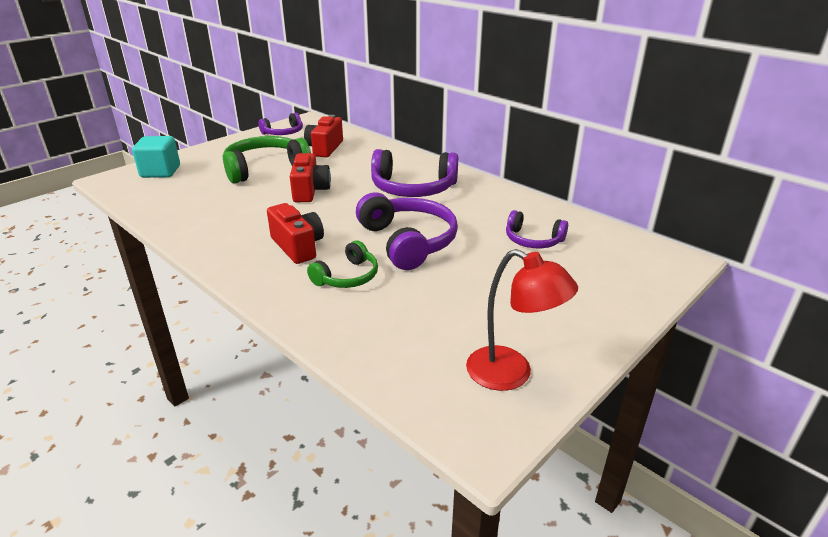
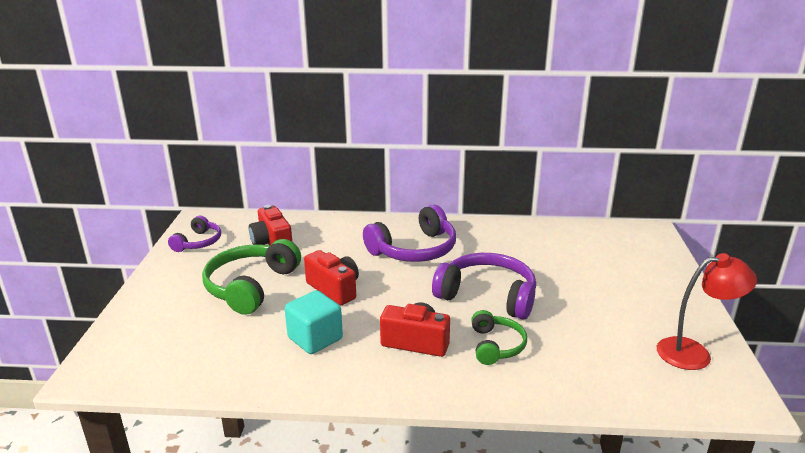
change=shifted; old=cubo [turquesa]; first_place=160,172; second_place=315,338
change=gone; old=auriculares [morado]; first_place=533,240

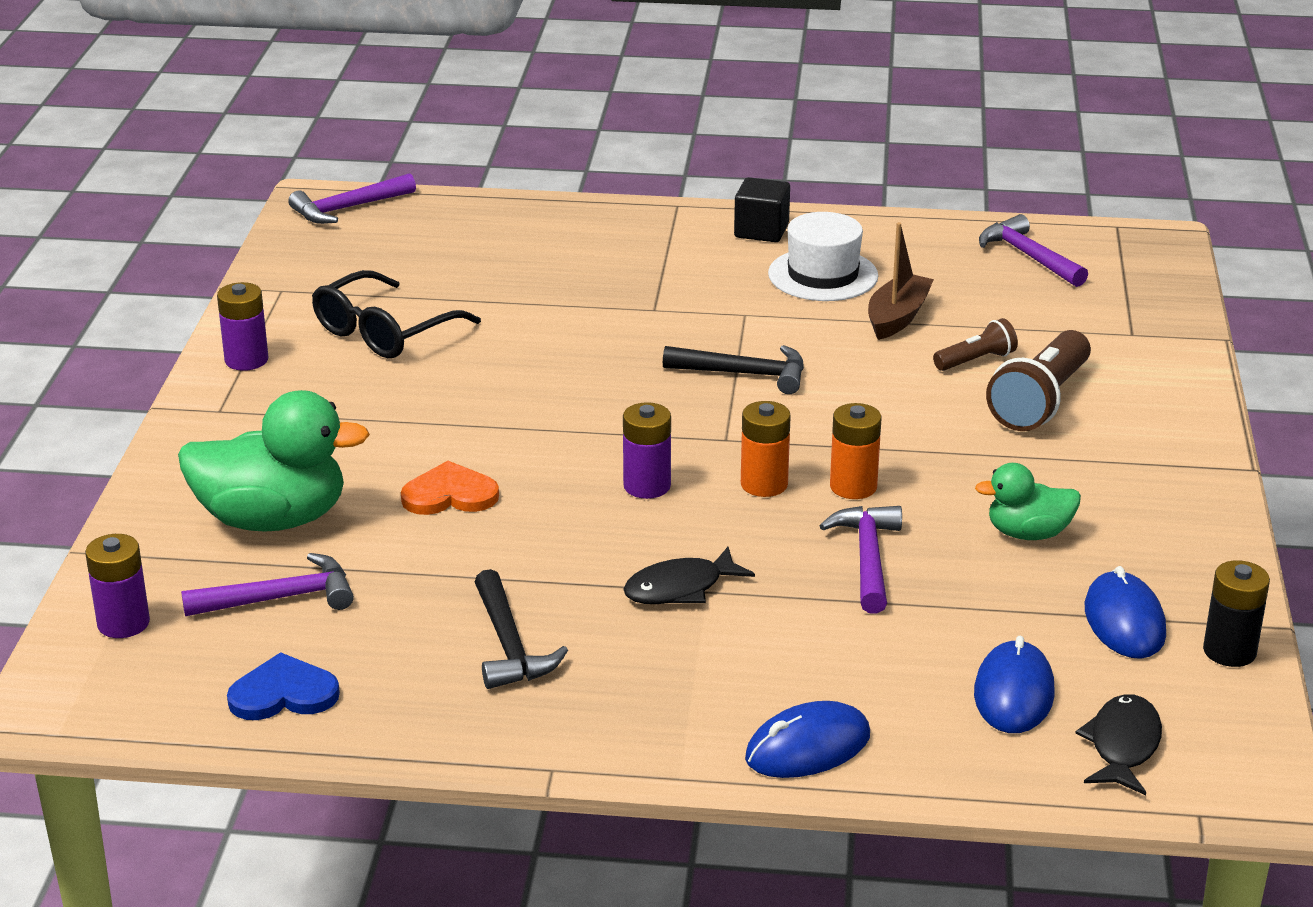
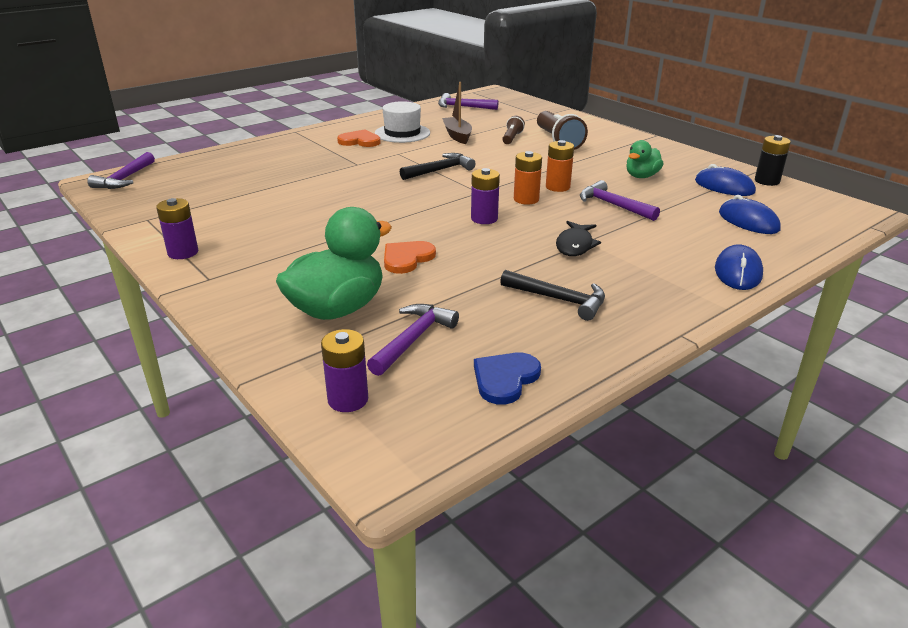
change=gone; old=gafas [negro]; first_place=384,332
change=gone; old=cubo [negro]; first_place=761,231
change=gone; old=pez [negro]; first_place=1123,746
change=new; new=corazón [naranja]; second_place=360,141

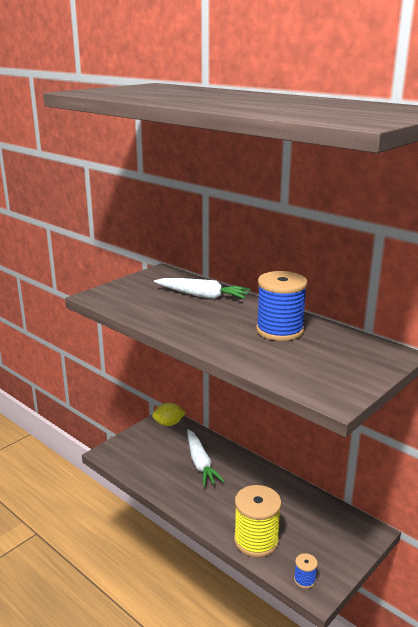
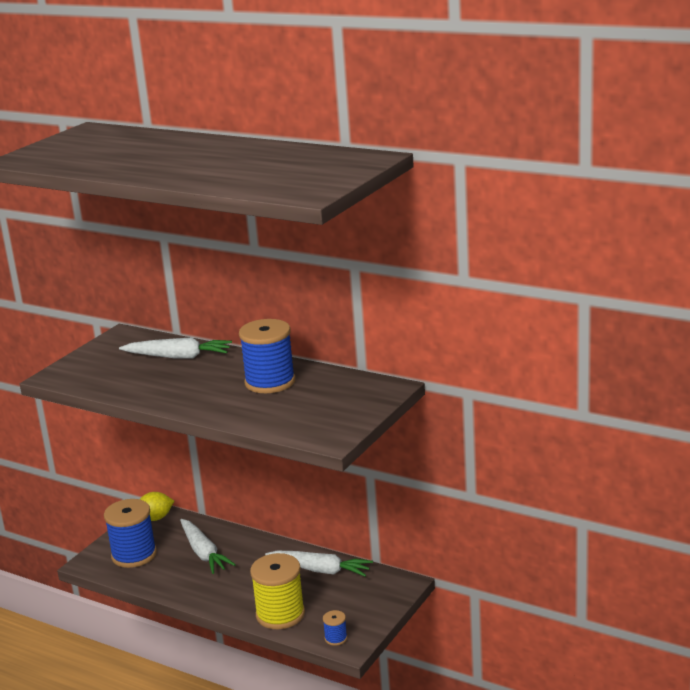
change=new; new=carrete [azul]; second_place=134,555
change=new; new=zanahoria [blanco]; second_place=320,570

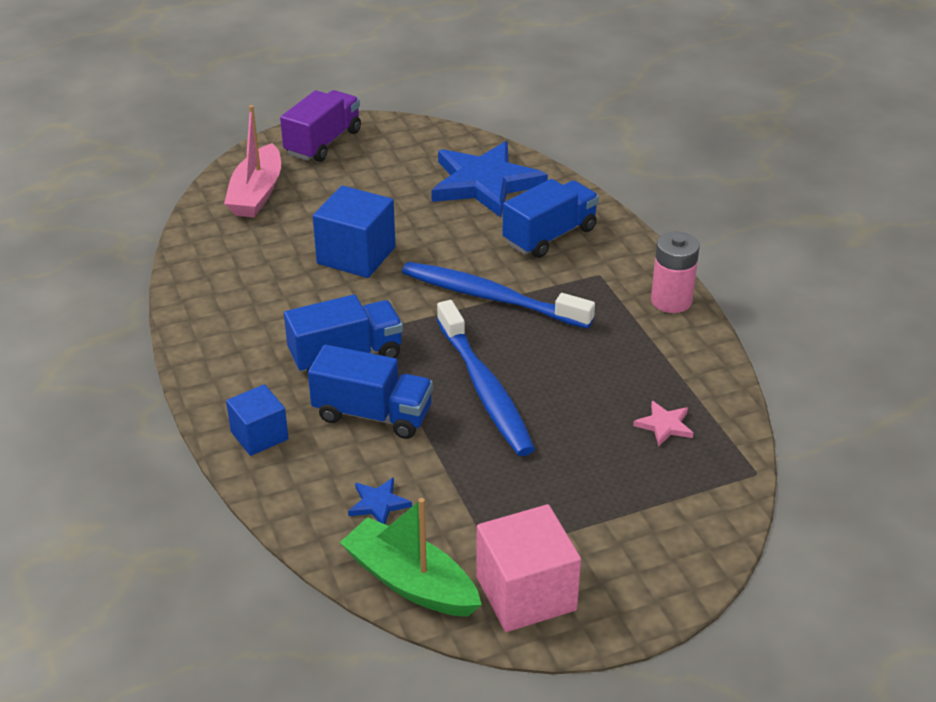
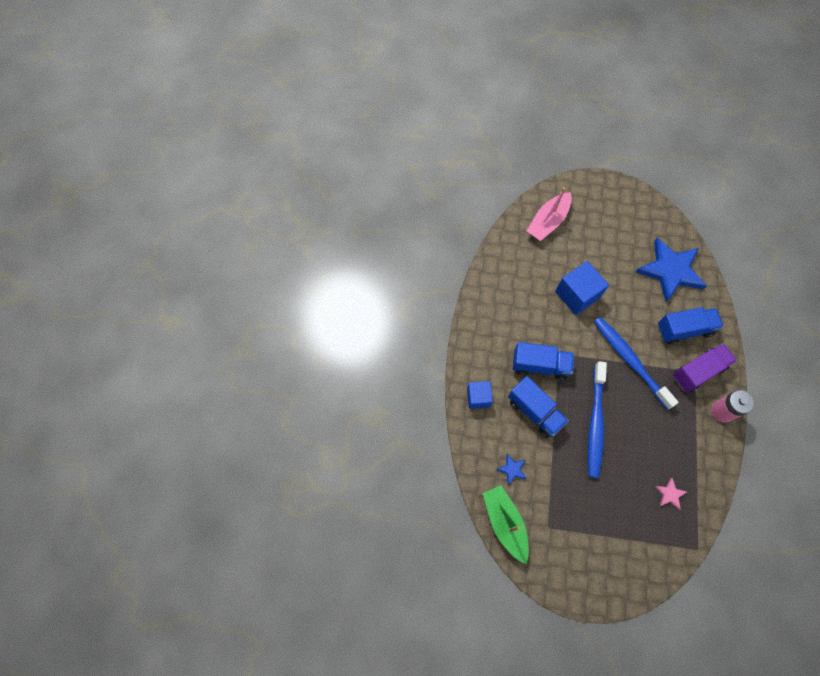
change=shifted; old=camión [morado]; first_place=323,143; second_place=698,372
change=gone; old=cubo [rosa]; first_place=526,593

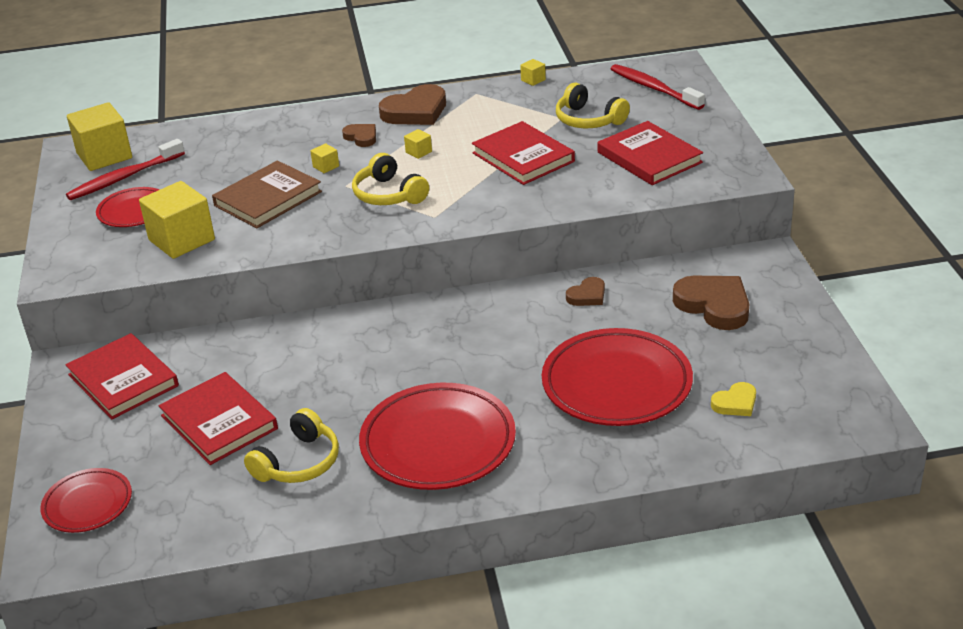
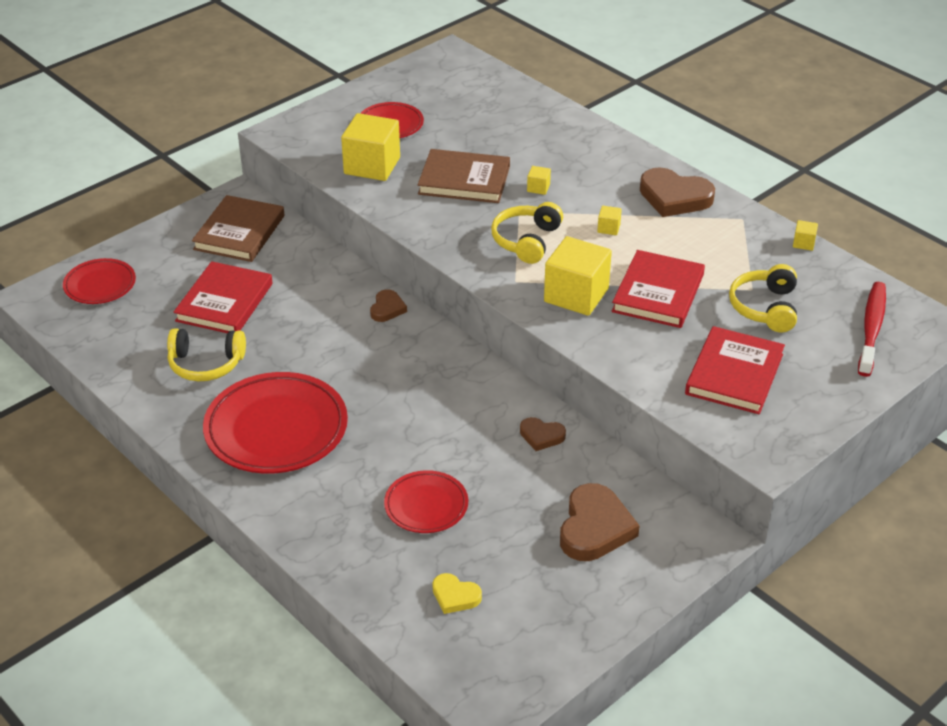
change=repainted; old=libro [rojo]; new=libro [marrón]; first_place=123,380; second_place=239,232
change=gone; old=cepillo de dientes [rojo]; first_place=124,178
change=shifted; old=cubo [amarillo]; first_place=104,156; second_place=576,295
change=shifted; old=corazón [marrón]; first_place=361,137; second_place=387,308
change=scaled; old=plato [rojo]; first_place=616,384; second_place=426,505; factor=0.56

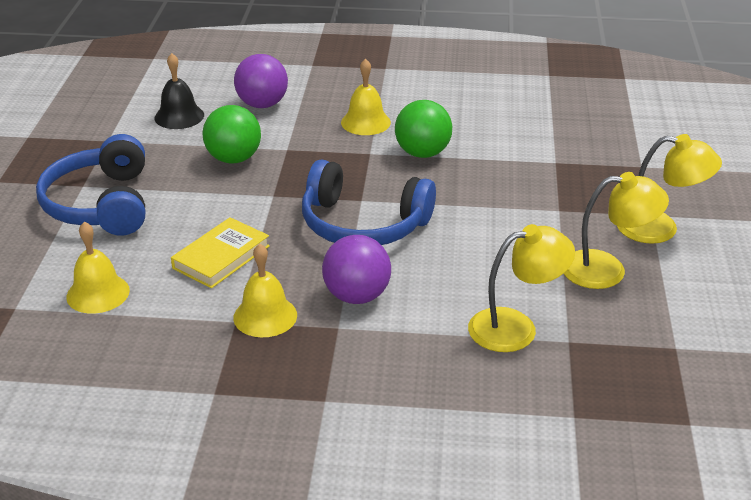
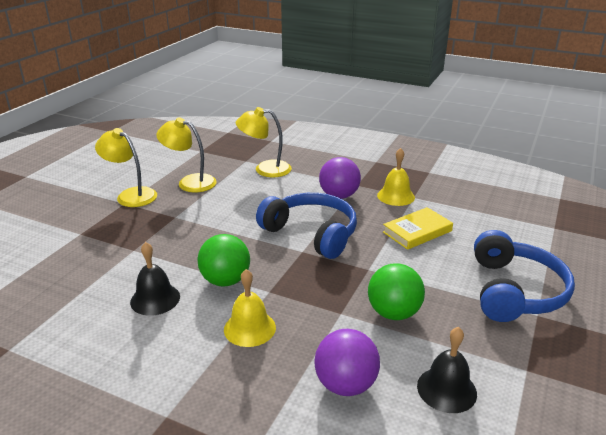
change=gone; old=campana [amarillo]; first_place=98,293
change=new; new=campana [negro]; second_place=155,299

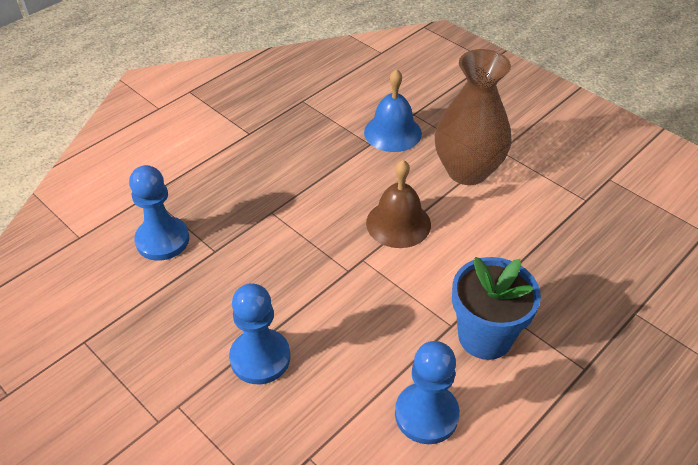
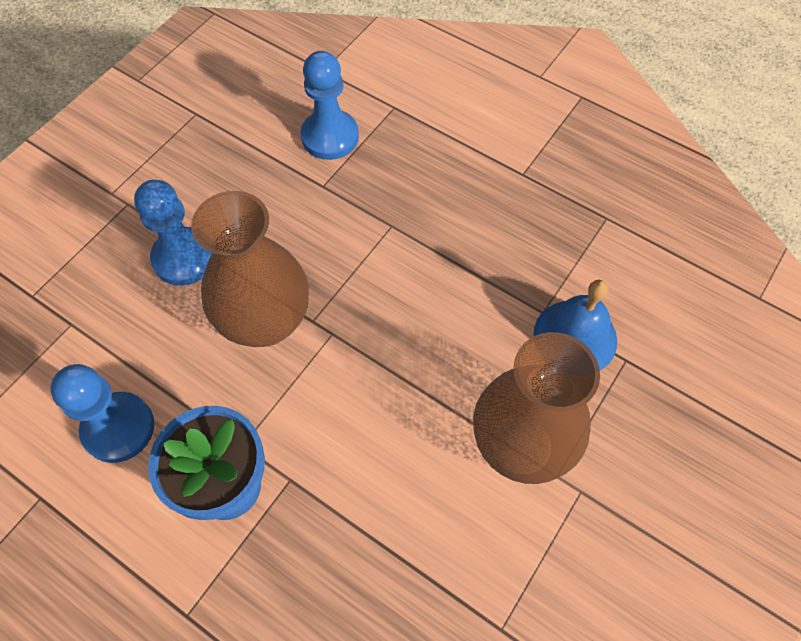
change=gone; old=campana [marrón]; first_place=398,223
change=new; new=florero [marrón]; second_place=265,321

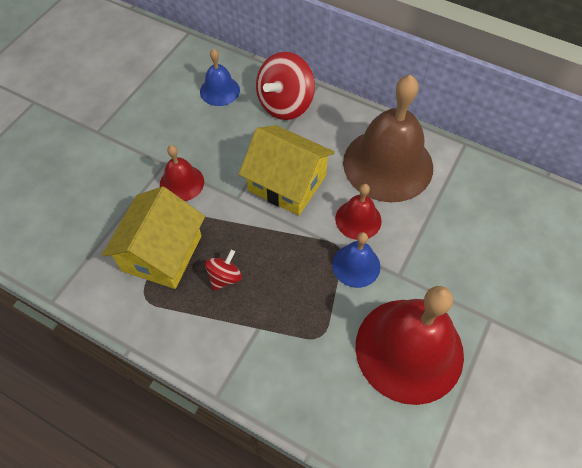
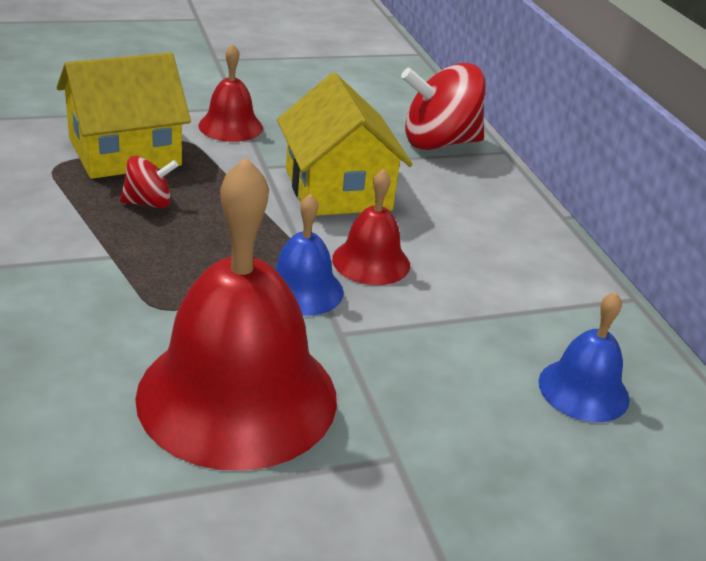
change=shifted; old=campana [azul]; first_place=220,90; second_place=583,390
change=gone; old=campana [marrón]; first_place=388,164

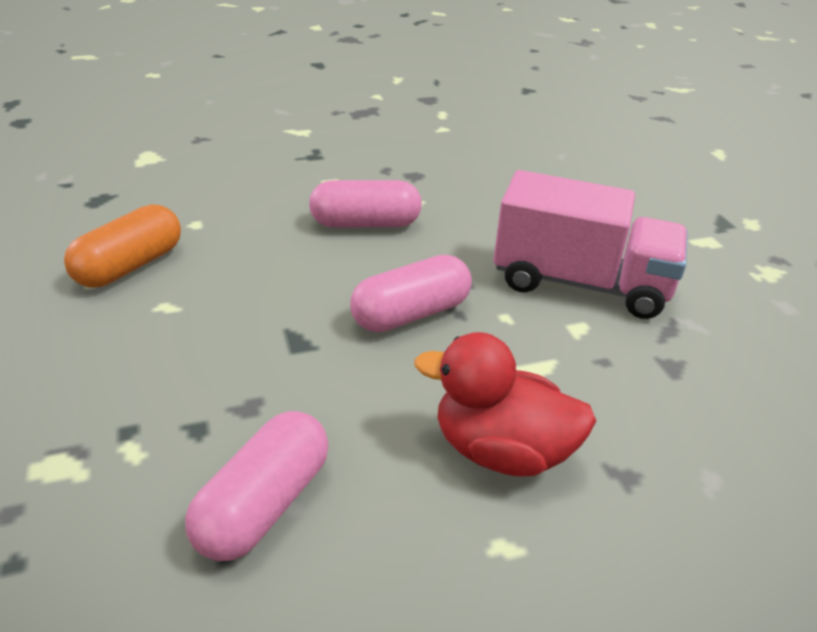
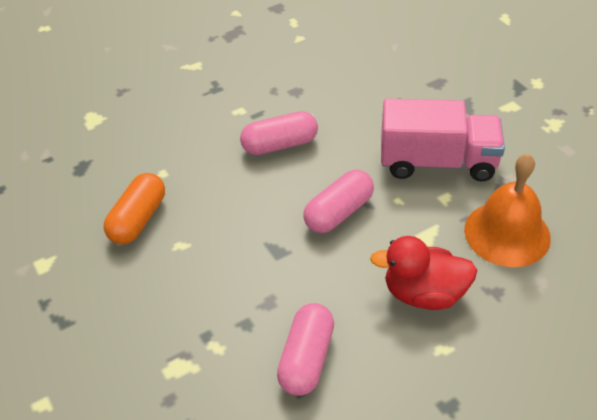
change=new; new=campana [naranja]; second_place=507,233

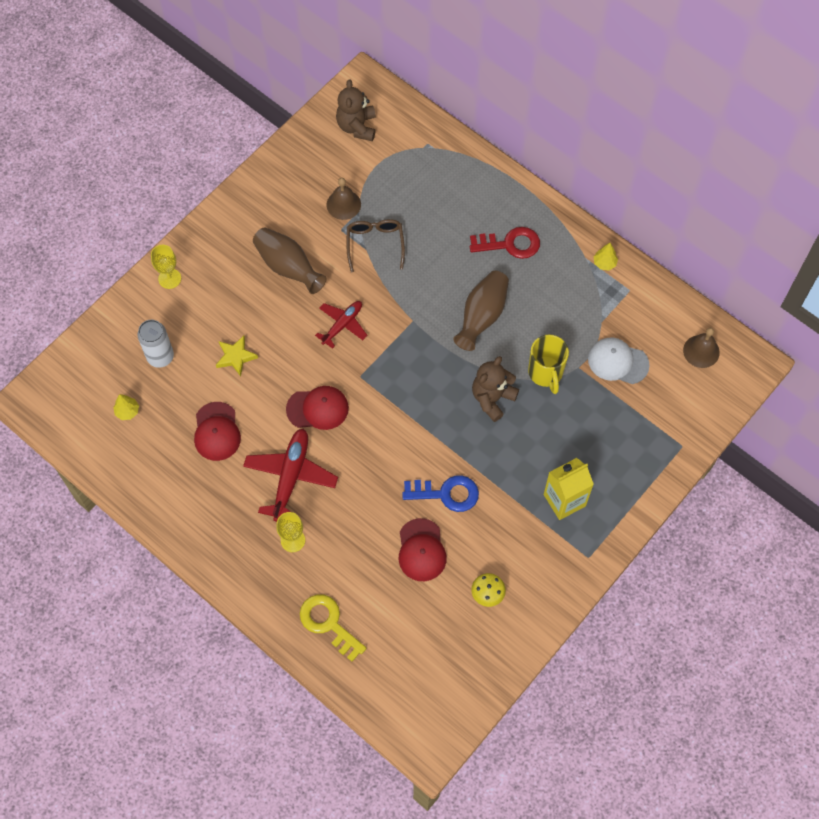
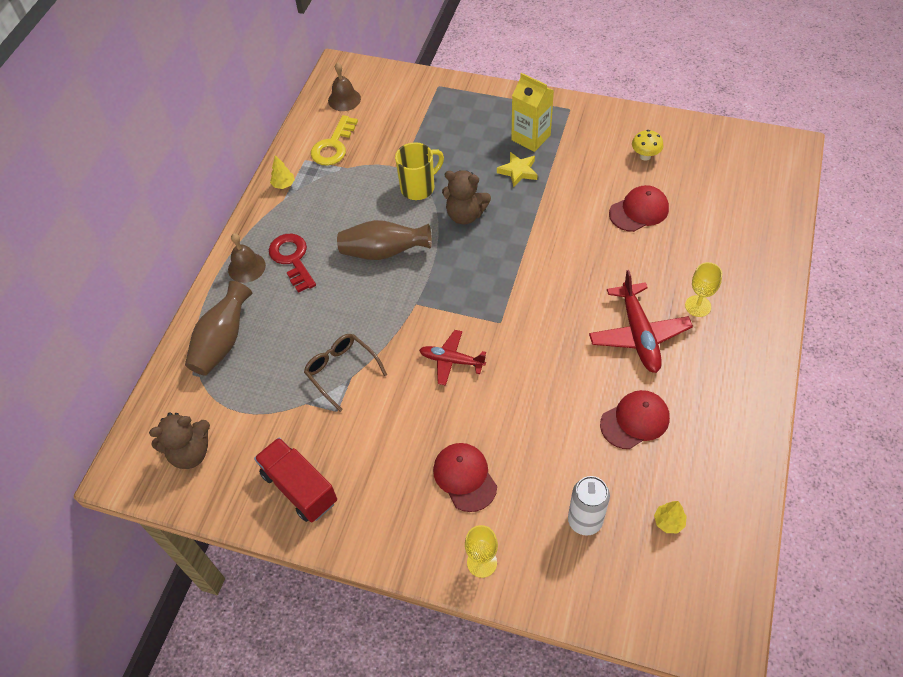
change=shifted; old=estrella [amarillo]; first_place=236,357; second_place=518,171
change=rotated; old=avión [rojo]; first_place=291,476; second_place=638,334; degrees=-90
change=shifted; old=florero [marrón]; first_place=288,267; second_place=223,341
change=shifted; old=gorra [rojo]; first_place=317,408; second_place=464,477
change=shifted; old=llave [amarillo]; first_place=328,623; second_place=333,146
change=shifted; old=campana [marrón]; first_place=343,204; second_place=246,267
change=rotated; old=gafas [marrón]; first_place=375,244; second_place=341,371; degrees=75
change=gone; old=llave [azul]; first_place=446,493
change=gone; old=gorra [blanco]; first_place=618,362
change=new; new=camión [rojo]; second_place=299,488

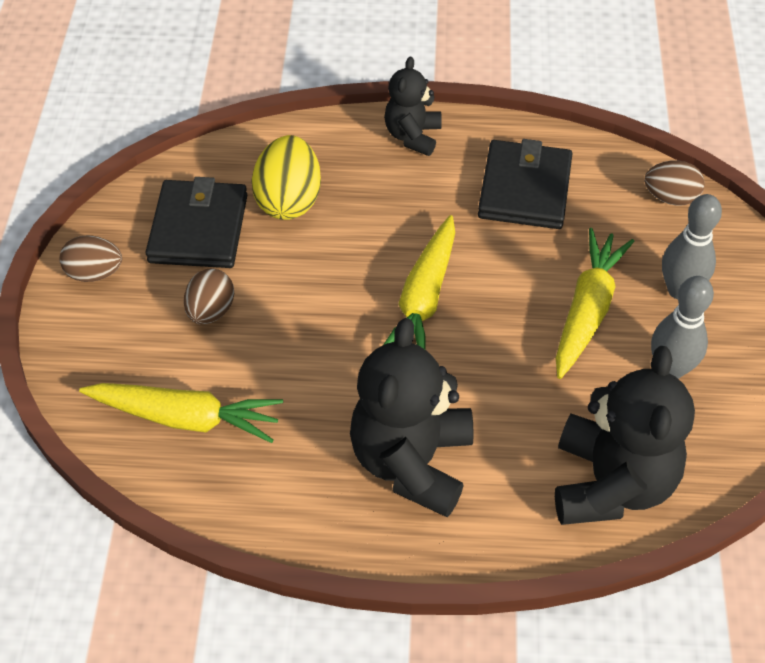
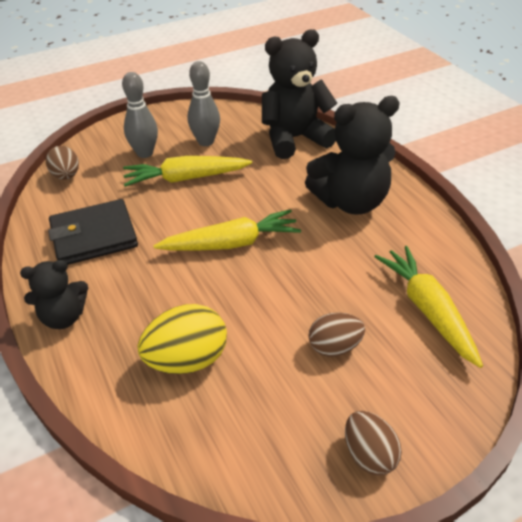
change=gone; old=cartera [negro]; first_place=198,228

